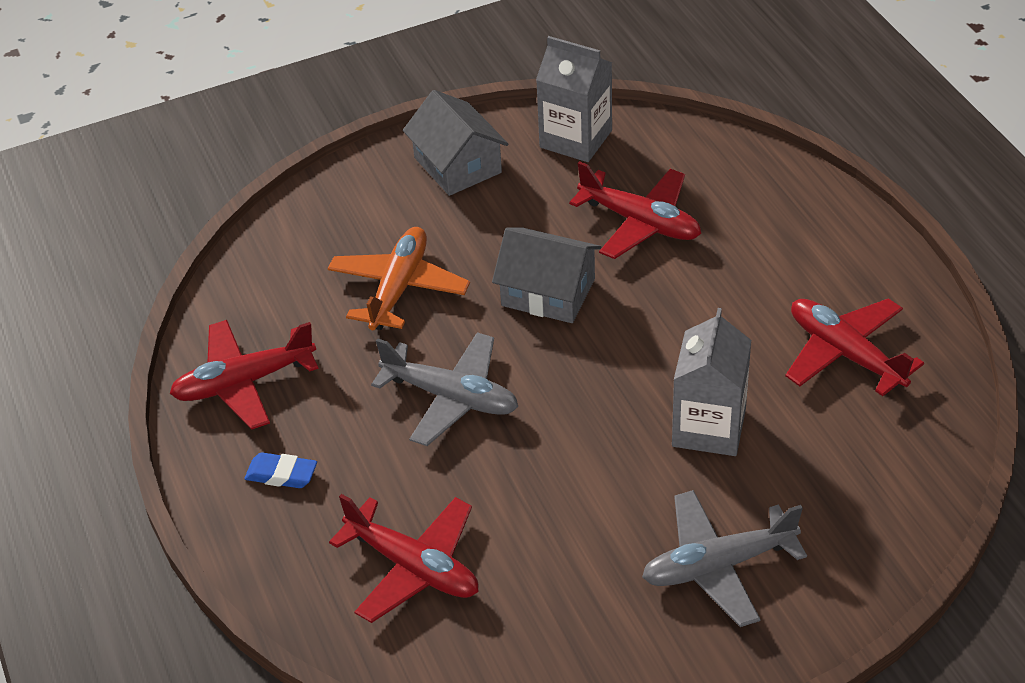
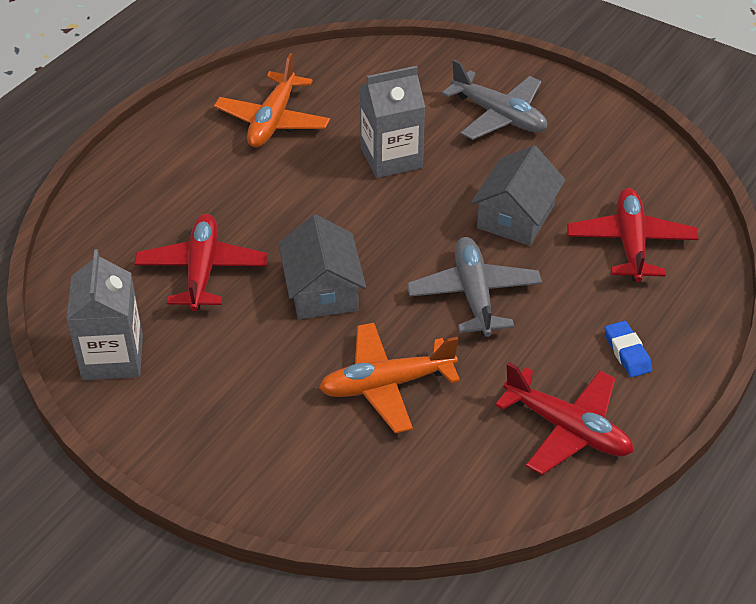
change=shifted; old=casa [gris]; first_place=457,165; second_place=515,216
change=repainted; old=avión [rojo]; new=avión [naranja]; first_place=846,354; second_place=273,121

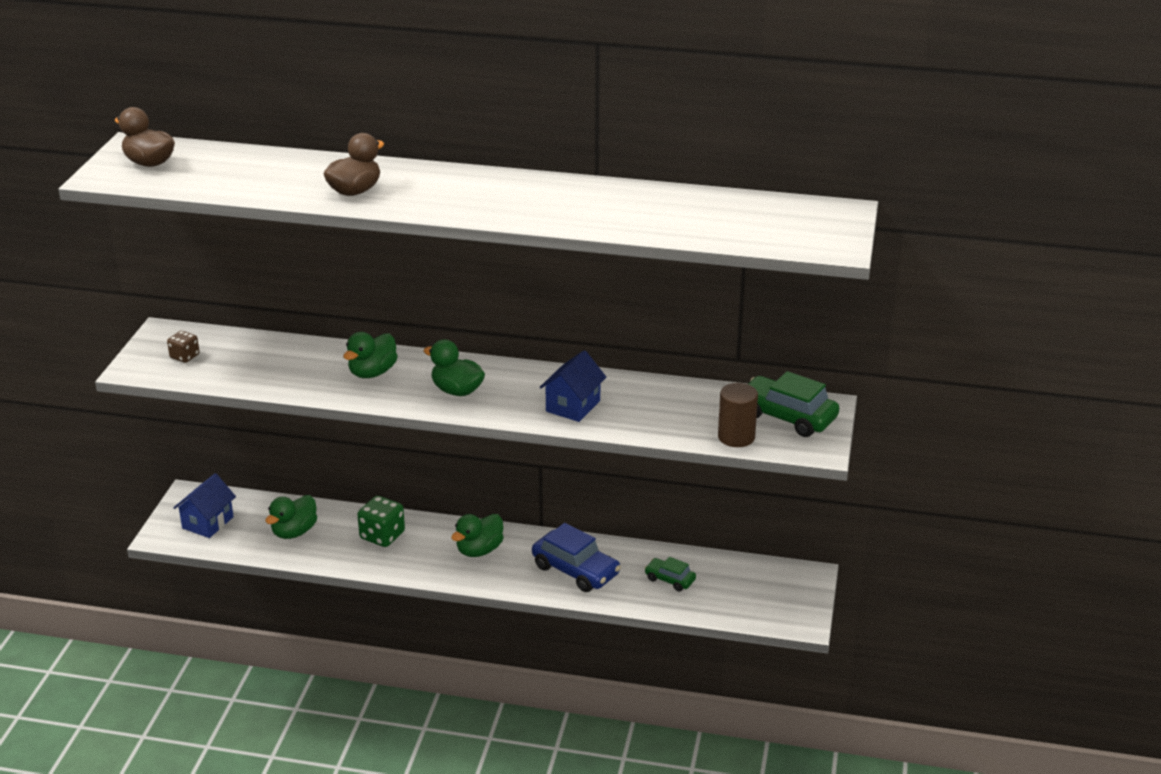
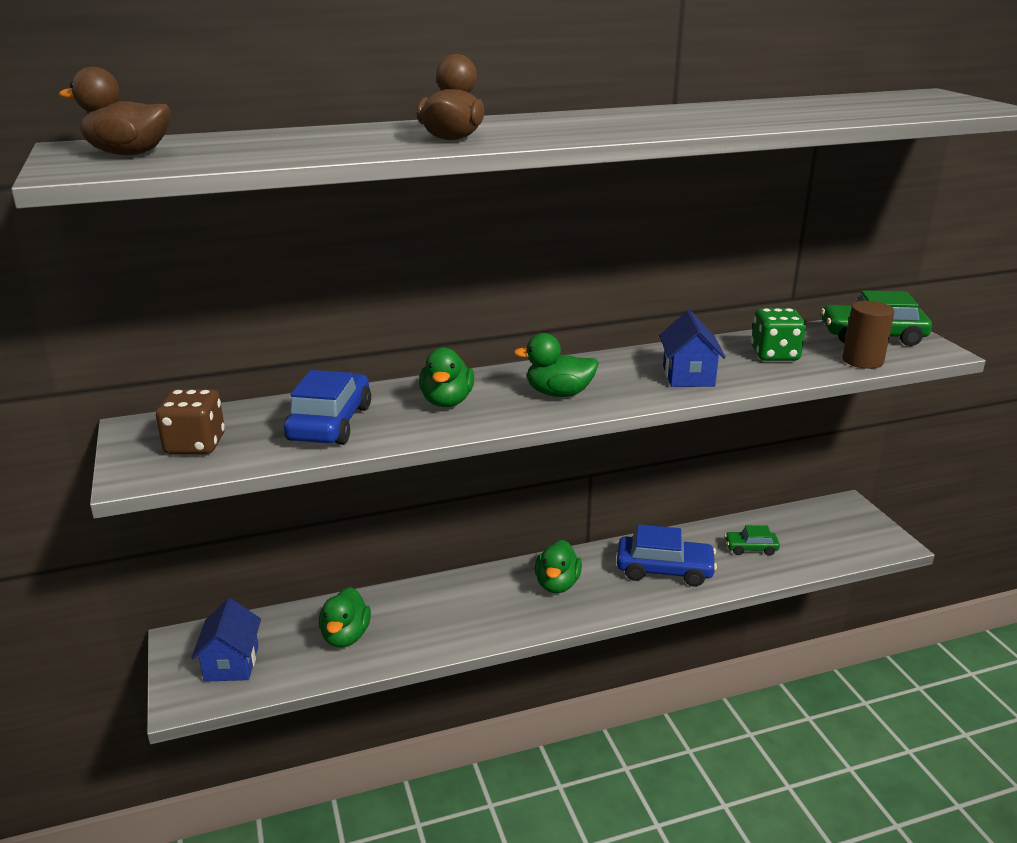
change=scaled; old=dado [marrón]; first_place=184,356; second_place=195,444; factor=1.64
change=shifted; old=dado [verde]; first_place=382,535; second_place=775,354
change=new; new=coche [azul]; second_place=330,423

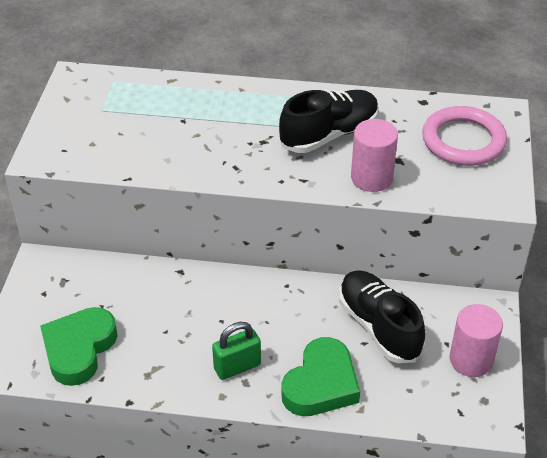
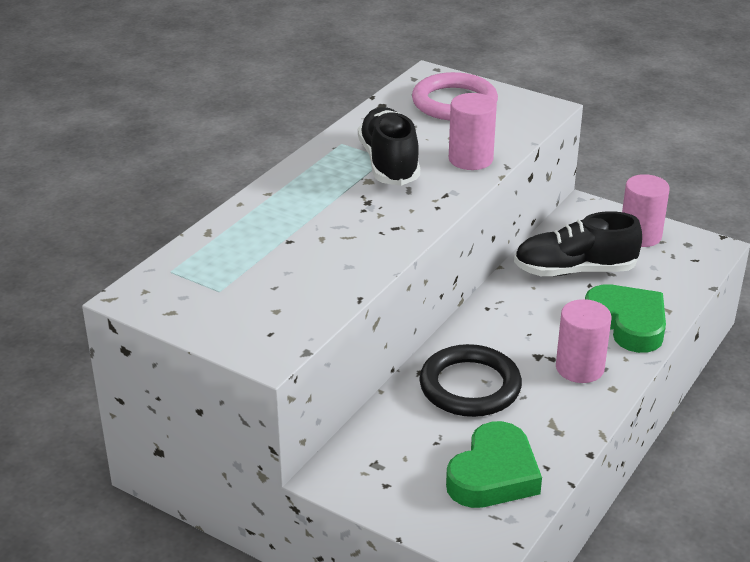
change=rotated; old=corazón [verde]; first_place=79,349; second_place=493,474; degrees=-105
change=swapped; old=candado [verde]; new=cilindro [rosa]; first_place=237,367; second_place=579,368
change=new; new=anillo [negro]; second_place=470,386

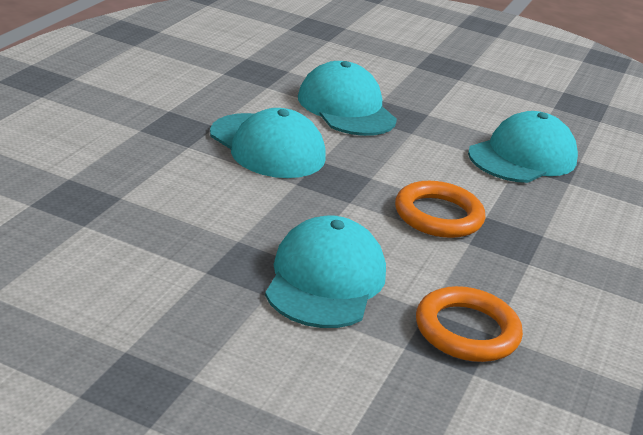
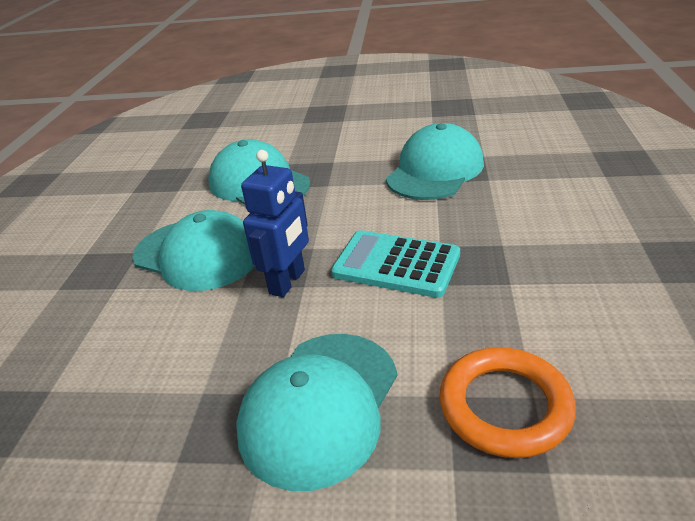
change=rotated; old=gorra [turquesa]; first_place=325,280; second_place=320,406; degrees=-150
change=swapped; old=anillo [naranja]; new=calculadora [turquesa]; first_place=438,215; second_place=396,264
change=new; new=robot [azul]; second_place=288,282

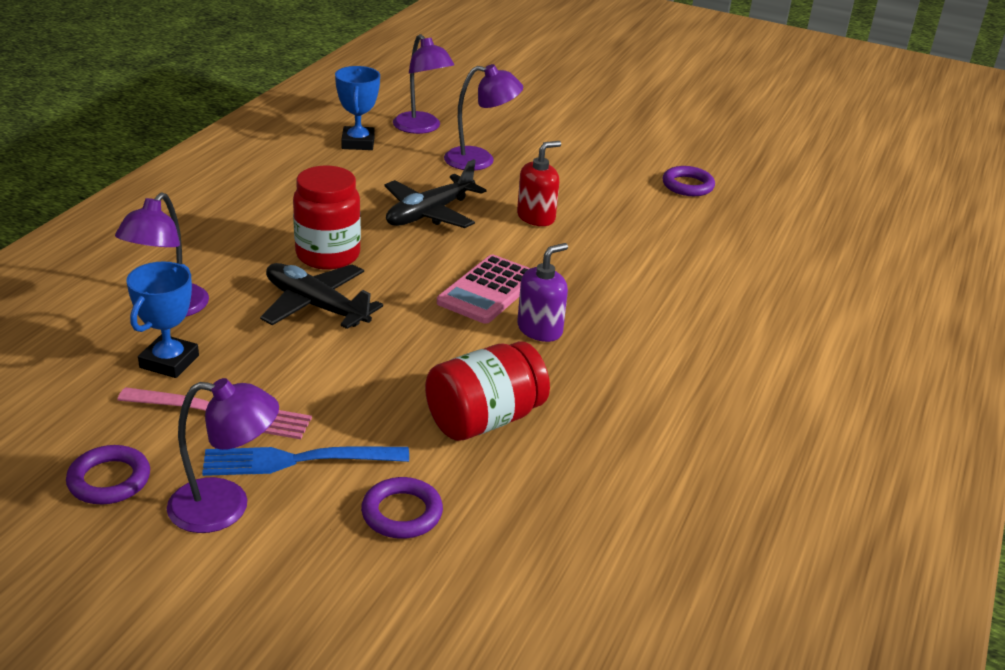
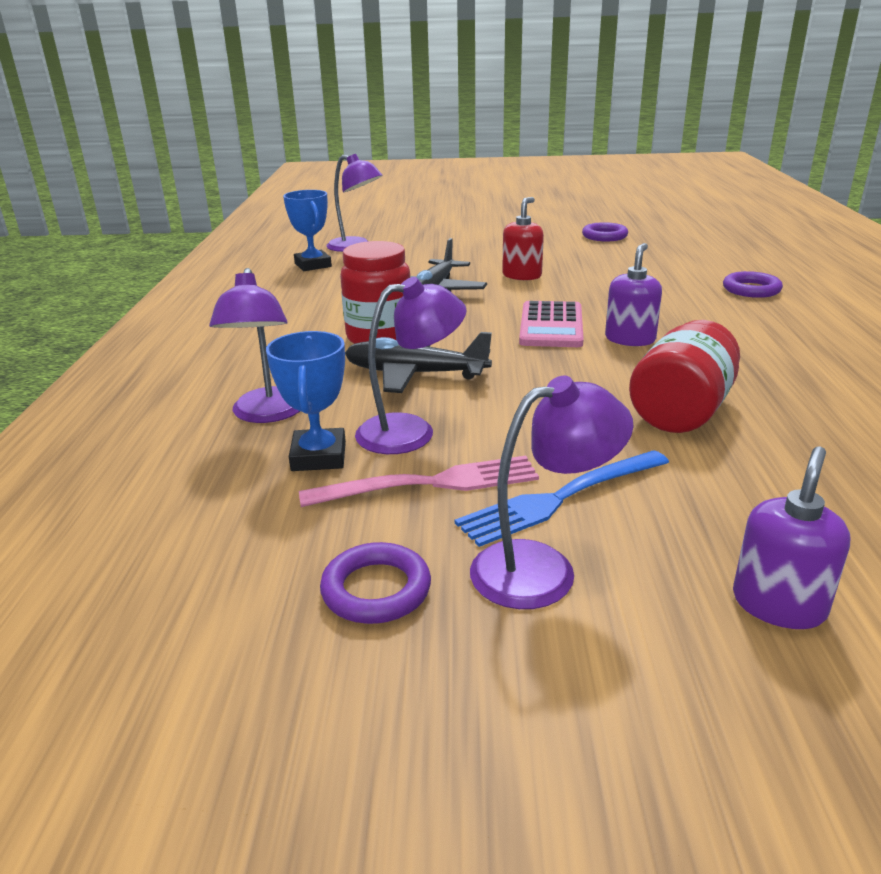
change=shifted; old=anillo [morado]; first_place=402,513; second_place=751,289
change=shifted; old=lámpara [morado]; first_place=480,160; second_place=411,431
change=new; new=dispensador de jabón [morado]; second_place=778,604

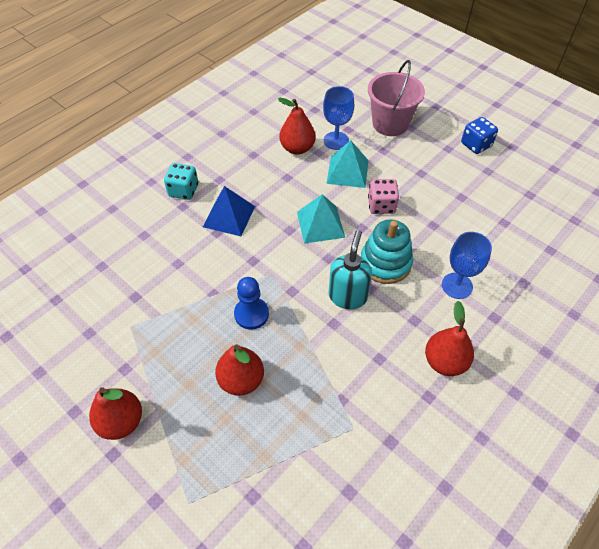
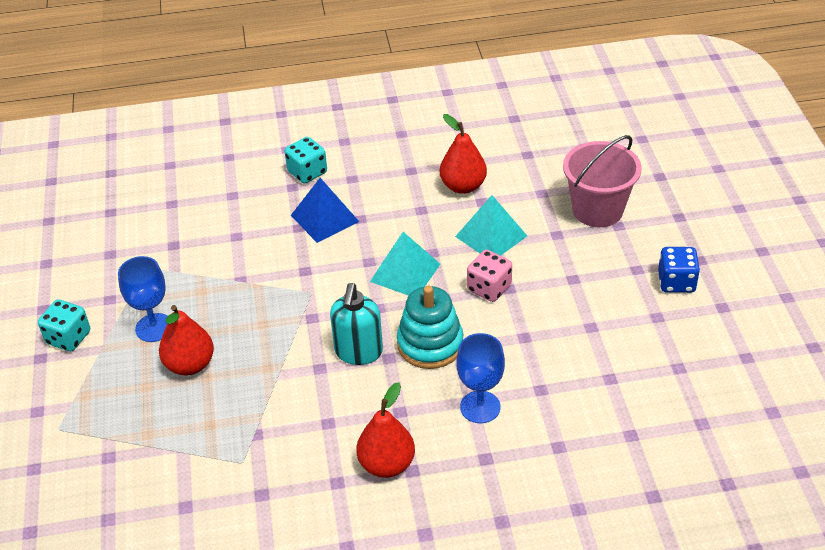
change=swapped; old=pera [rojo]; new=dado [turquesa]; first_place=121,421; second_place=68,338
change=gone; old=peón [azul]; first_place=251,314
change=shifted; old=copa [azul]; first_place=336,141; second_place=154,328
change=rotated; old=dispensador de jabón [turquesa]; first_place=347,296; second_place=358,352; degrees=135

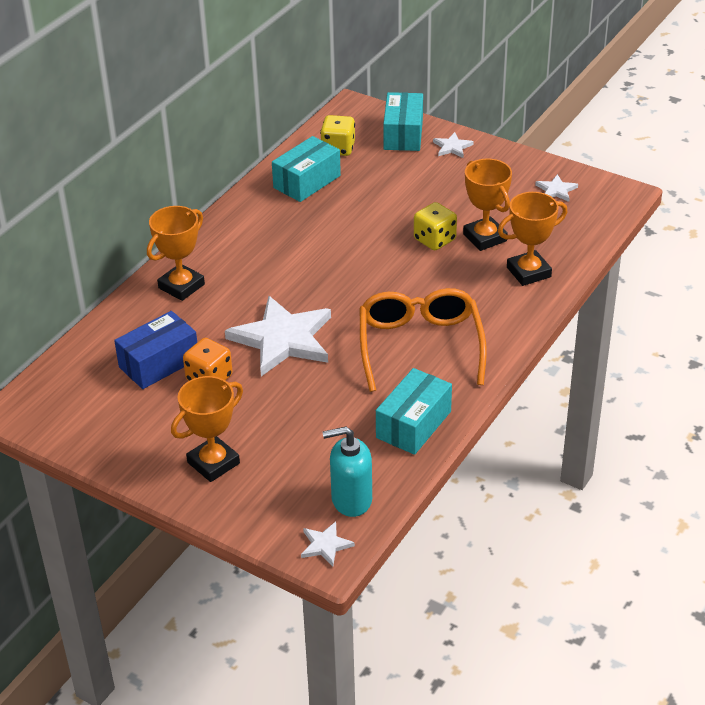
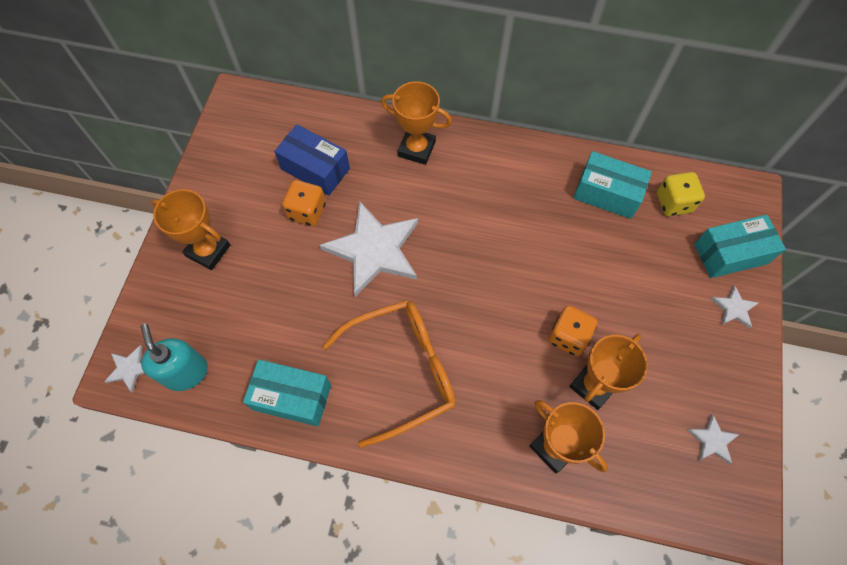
change=repainted; old=dado [amarillo]; new=dado [naranja]; first_place=434,240; second_place=568,336

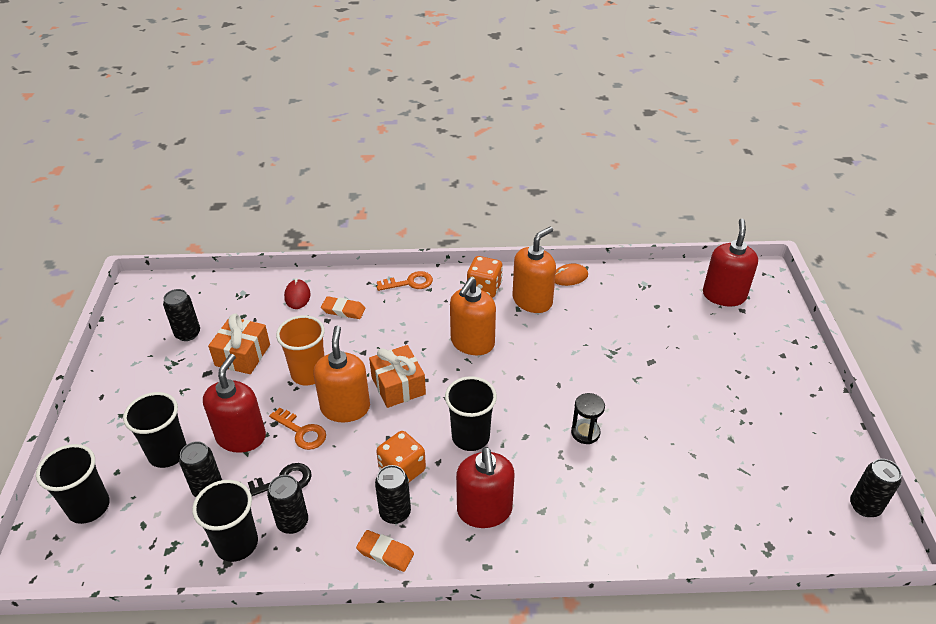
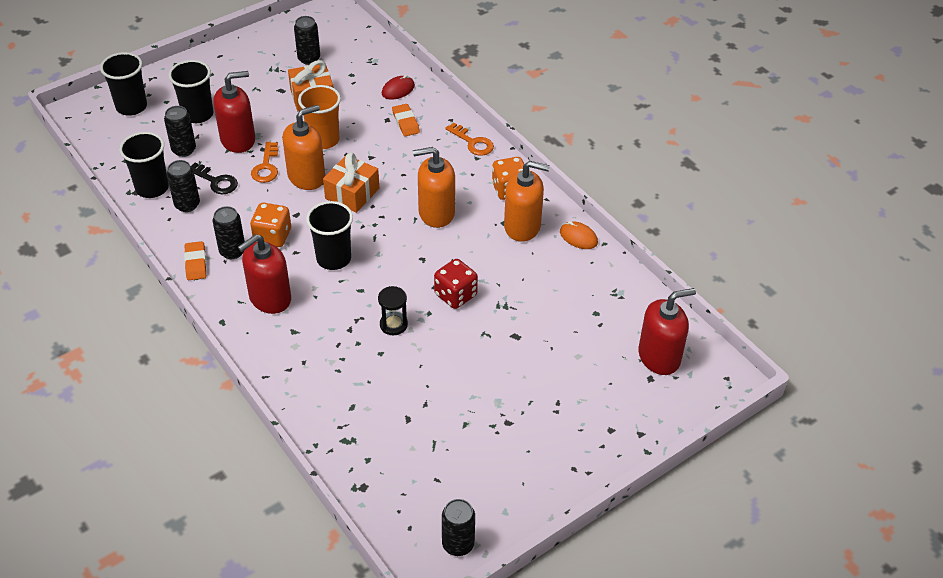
change=new; new=dado [rojo]; second_place=455,295

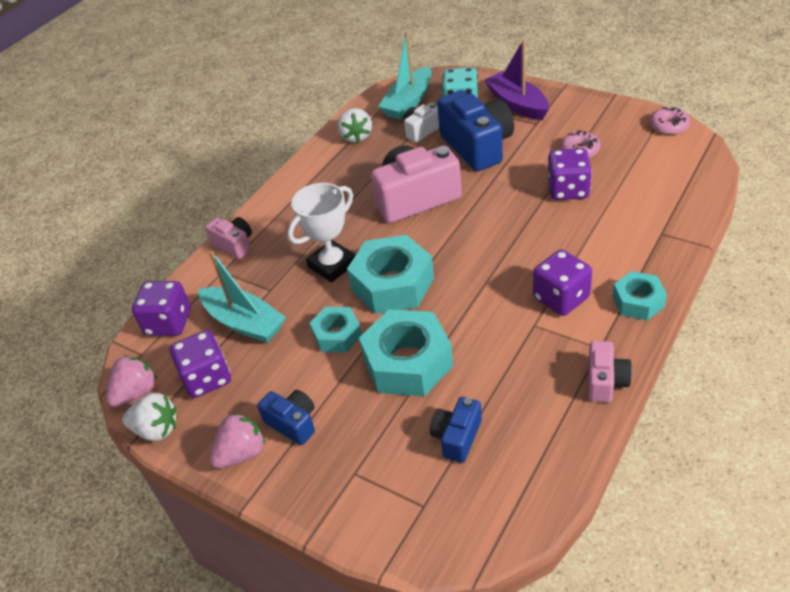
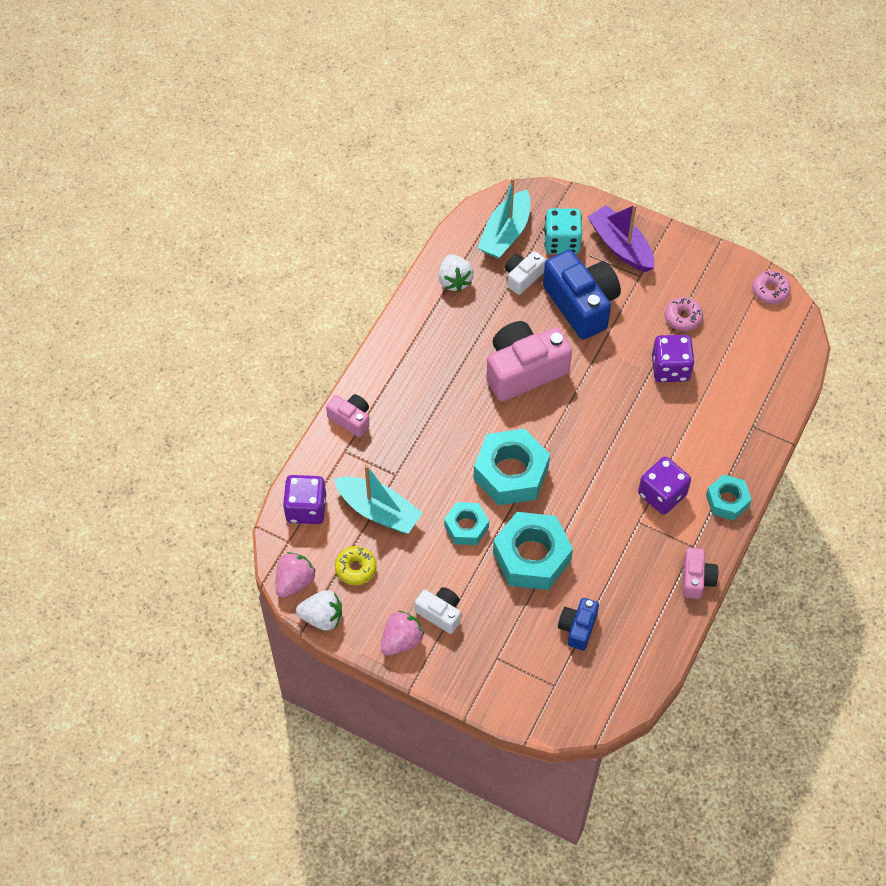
change=swapped; old=dado [morado]; new=rosquilla [amarillo]; first_place=207,378; second_place=356,568
change=repainted; old=cámara [azul]; new=cámara [blanco]; first_place=293,423; second_place=440,613
change=gone; old=trofeo [blanco]; first_place=332,265

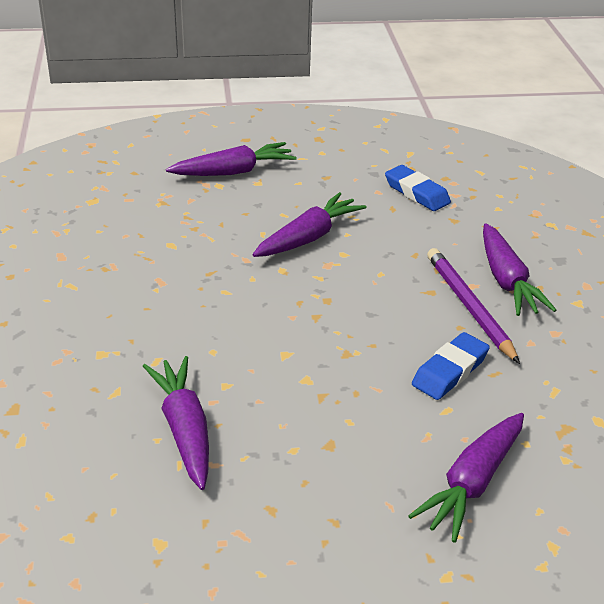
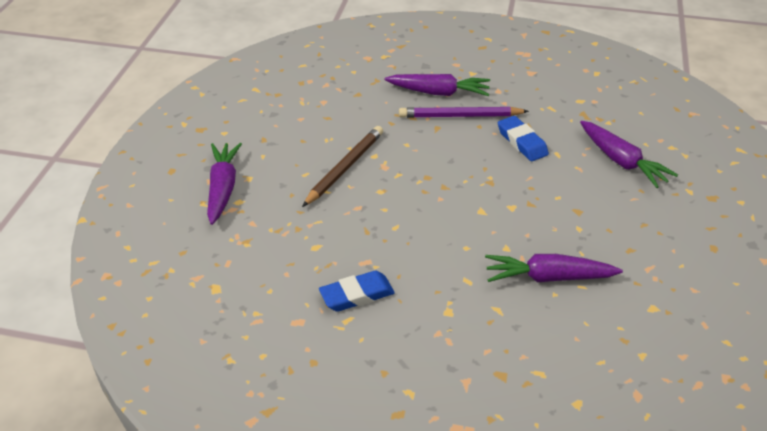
change=swapped; old=zanahoria [morado]; new=lápiz [marrón]; first_place=309,237; second_place=345,167
change=shifted; old=goma de borrar [azul]; first_place=416,193; second_place=357,295

